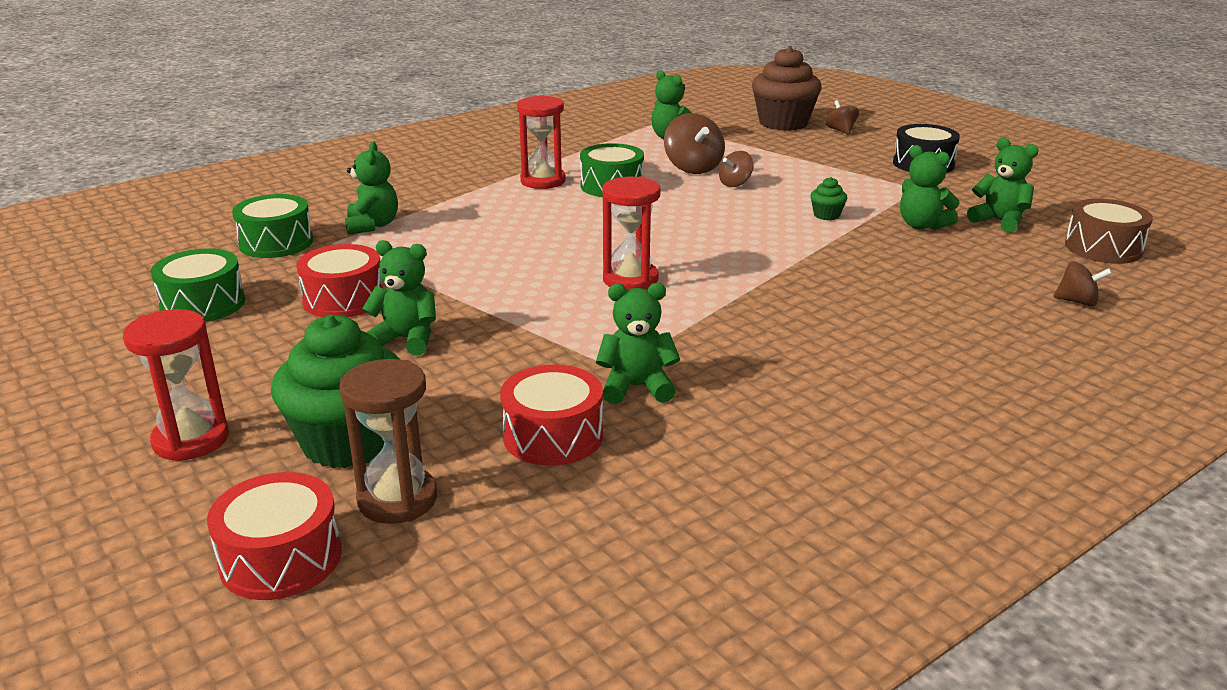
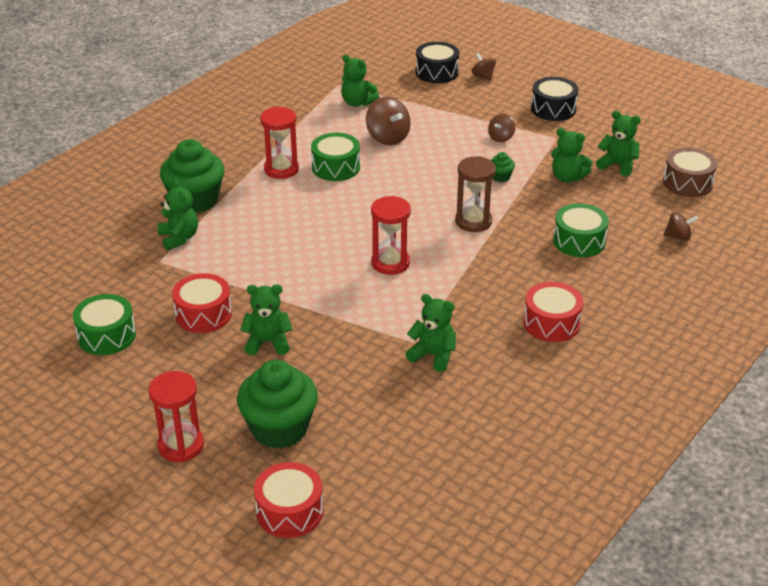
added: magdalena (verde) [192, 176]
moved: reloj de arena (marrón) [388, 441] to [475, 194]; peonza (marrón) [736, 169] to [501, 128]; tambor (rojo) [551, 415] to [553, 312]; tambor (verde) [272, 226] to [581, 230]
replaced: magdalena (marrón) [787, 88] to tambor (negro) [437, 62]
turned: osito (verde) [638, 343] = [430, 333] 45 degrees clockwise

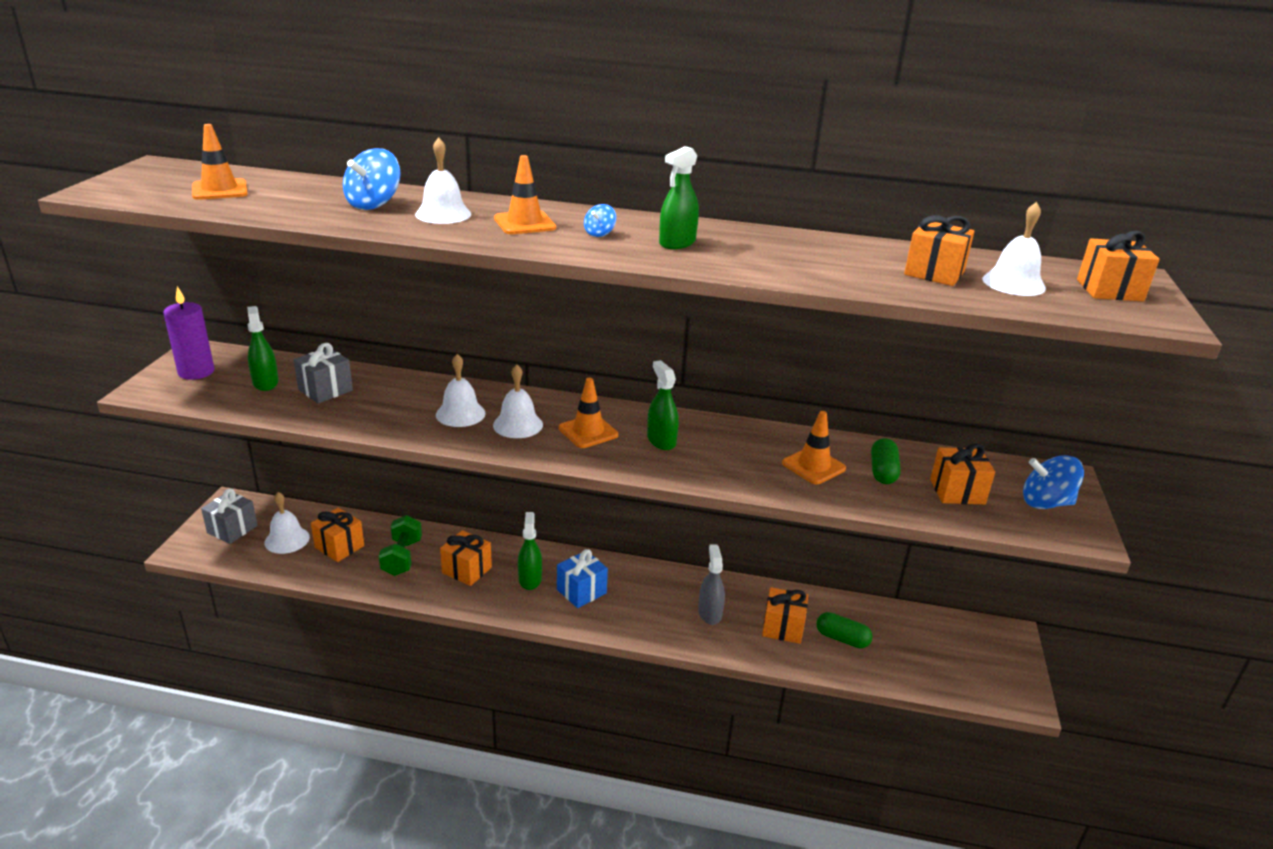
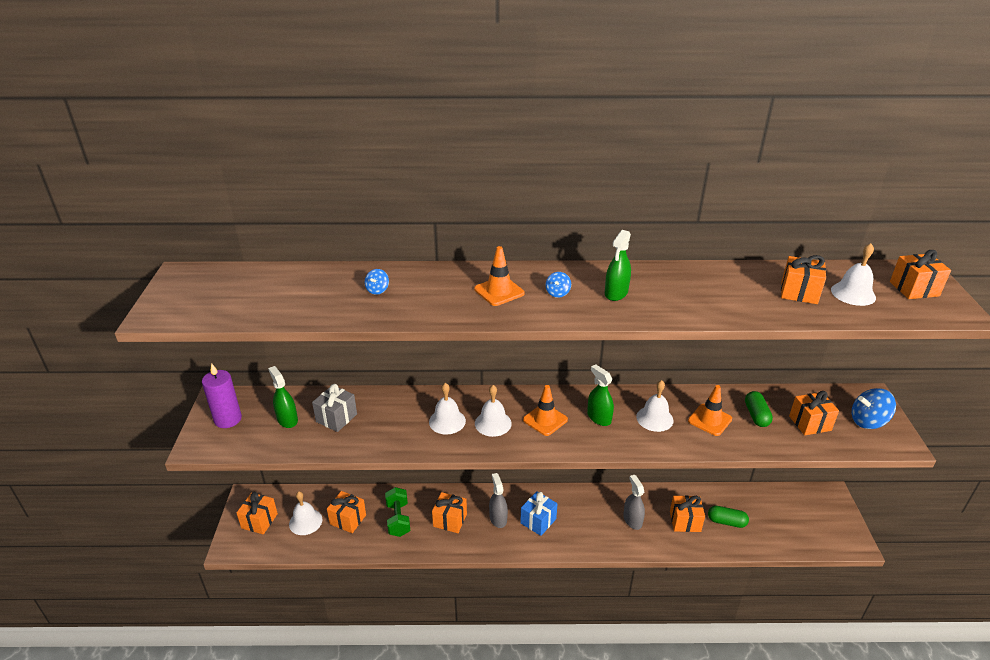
removed: cono de tráfico (naranja) [220, 162]
moved: campana (blanco) [443, 180] to [655, 406]
recoloured: regalo (gris) [229, 516] to regalo (naranja) [257, 513]; pulverizador (verde) [530, 551] to pulverizador (gris) [498, 500]
resized: peonza (azul) [372, 179] = [377, 282] x0.51

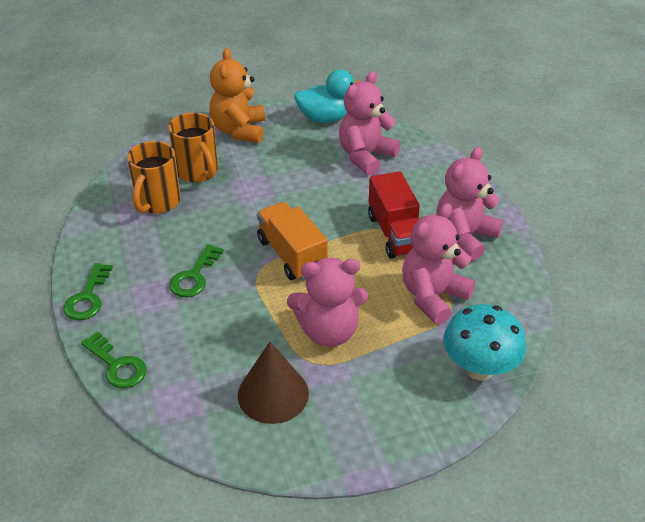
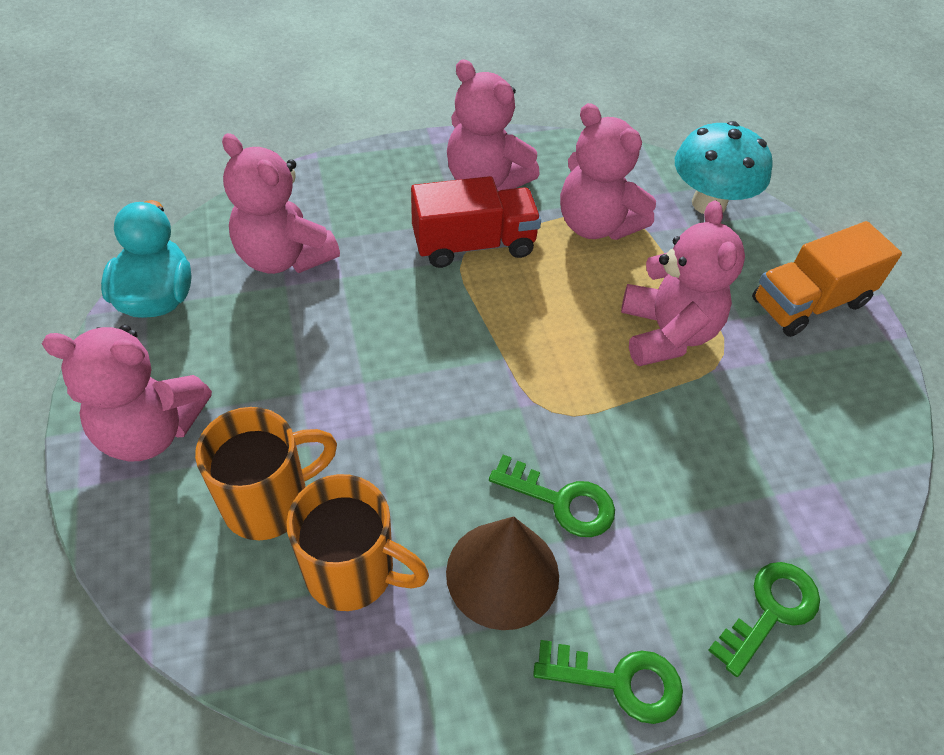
moved: cono (marrón) [273, 383] to [502, 573]; camión (naranja) [292, 241] to [827, 279]
recoloured: osito (naranja) [237, 95] to osito (rosa) [127, 393]

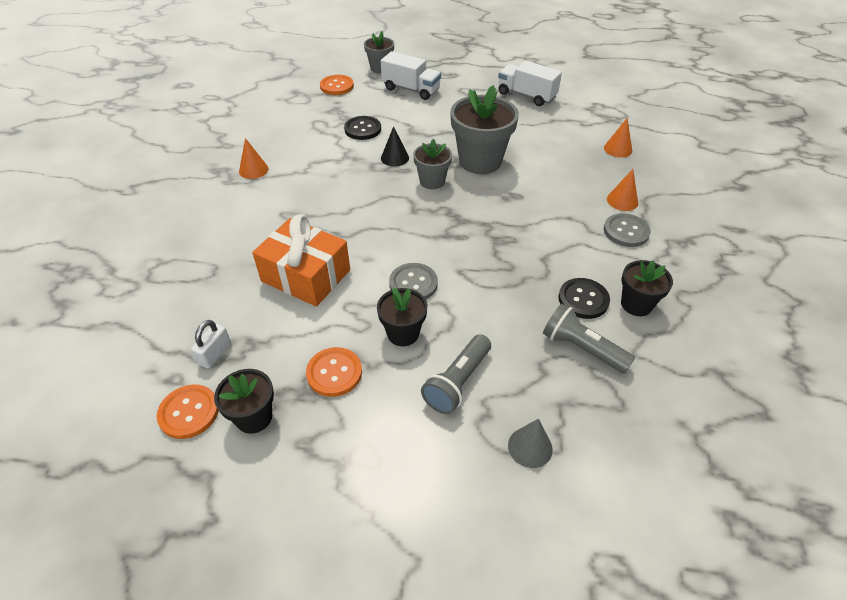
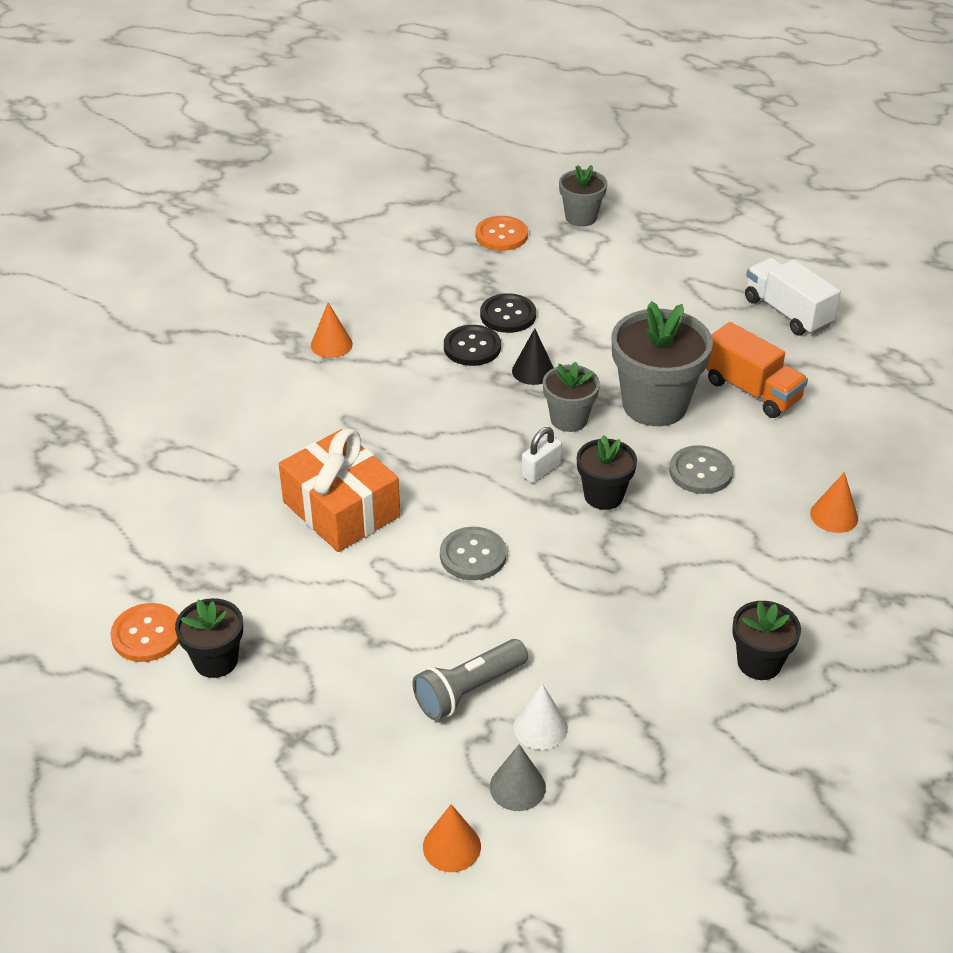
removed: botón (naranja) [334, 372]; camión (blanco) [411, 75]; lámpara de mano (gris) [589, 338]
added: cono (blanco) [540, 717]; camión (naranja) [757, 370]
moved: cono (naranja) [618, 138] to [452, 838]; botón (negro) [584, 298] to [472, 345]; candado (blanco) [211, 344] to [541, 455]; maceta (negro) [402, 316] to [607, 472]; botón (gris) [627, 230] to [701, 469]

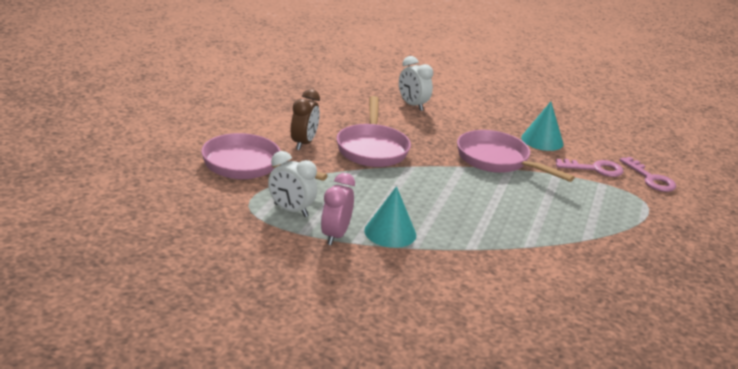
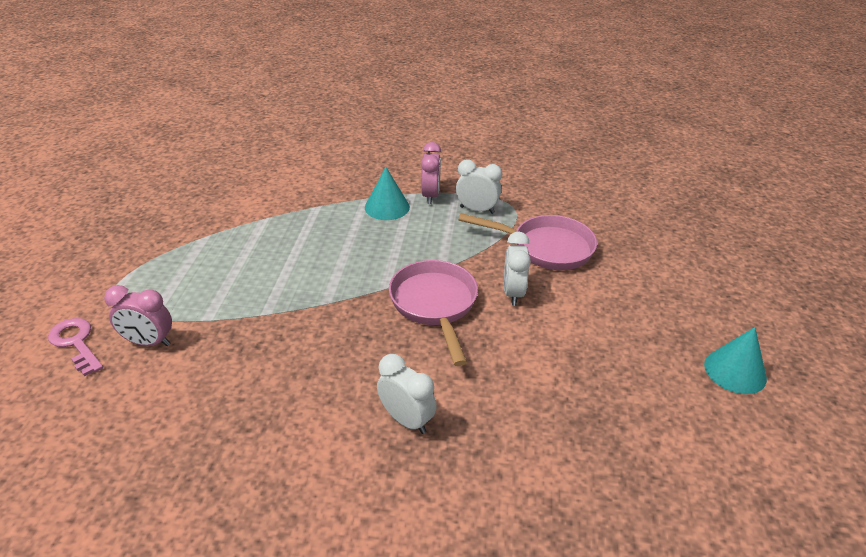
removed: sartén (rosa) [516, 156]
moved: cono (turquesa) [542, 126] to [735, 360]
replaced: llave (rosa) [589, 168] to despertador (rosa) [138, 315]
recoloured: despertador (marrón) [305, 119] to despertador (blanco) [517, 268]

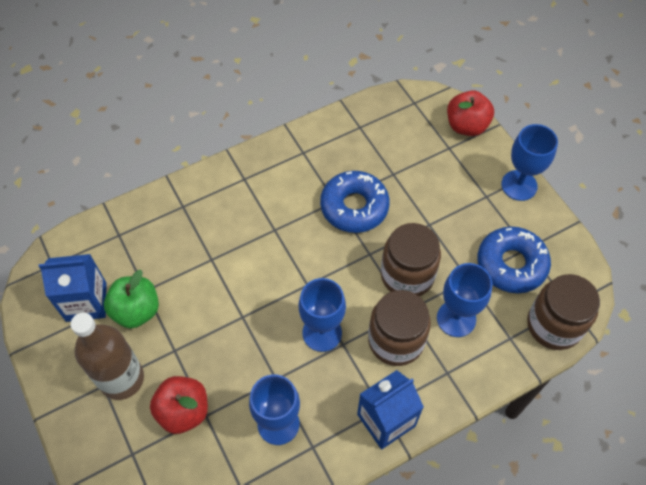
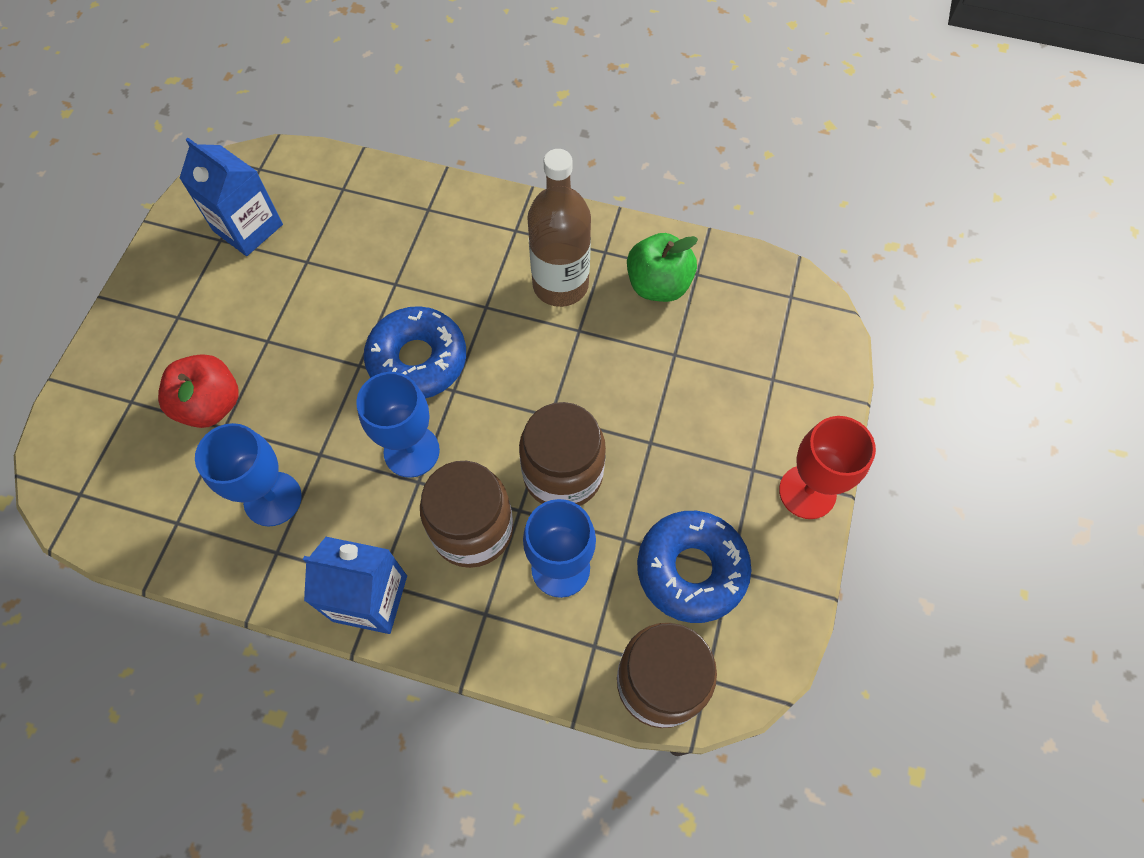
removed: manzana (rojo) [470, 113]
moved: rosquilla (azul) [355, 202] to [415, 352]; botella (marrón) [107, 356] to [559, 228]; manzana (verde) [131, 299] to [662, 267]
recoloured: copa (azul) [529, 162] to copa (rojo) [827, 467]

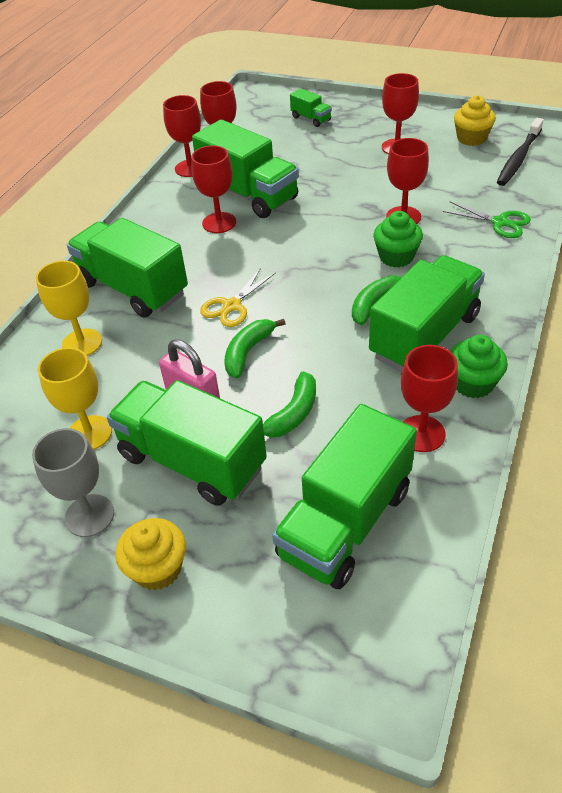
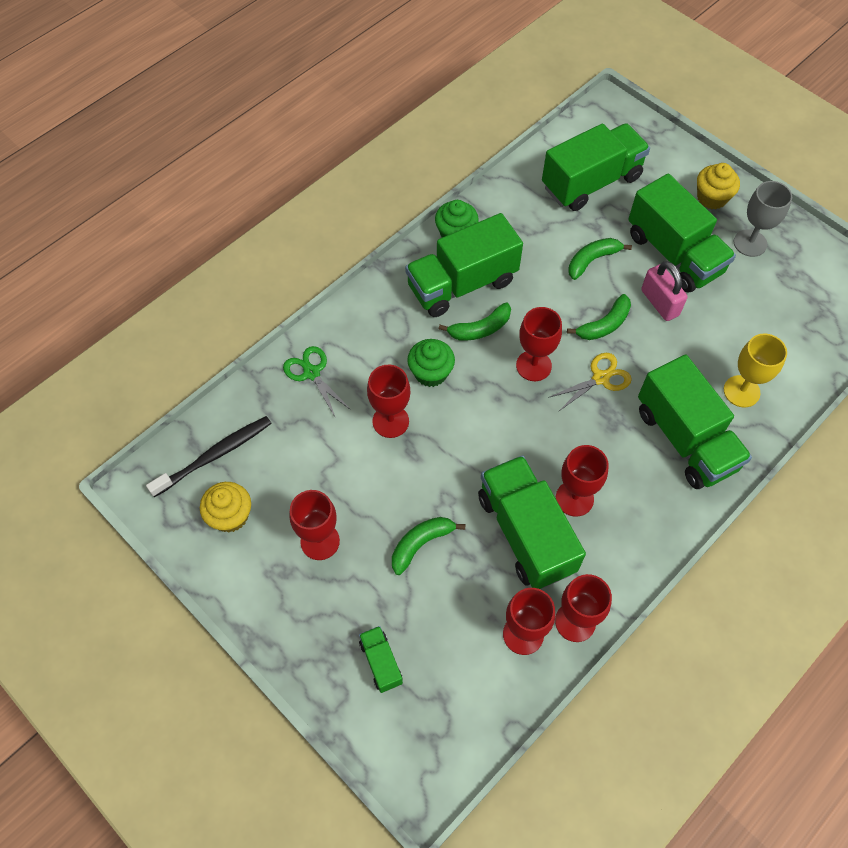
removed: copa (amarillo) [75, 398]
added: plátano (verde) [428, 546]
moved: copa (rojo) [429, 398] to [539, 344]

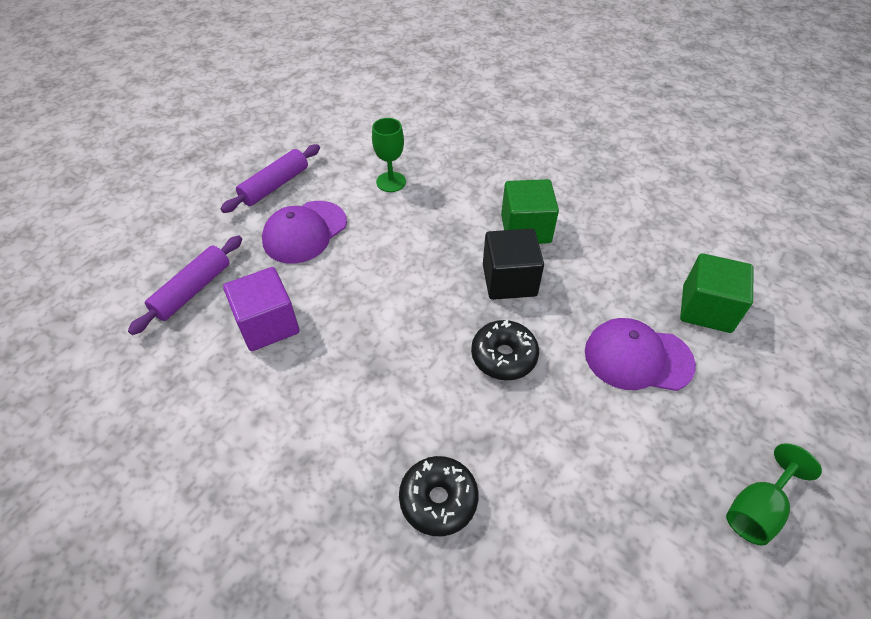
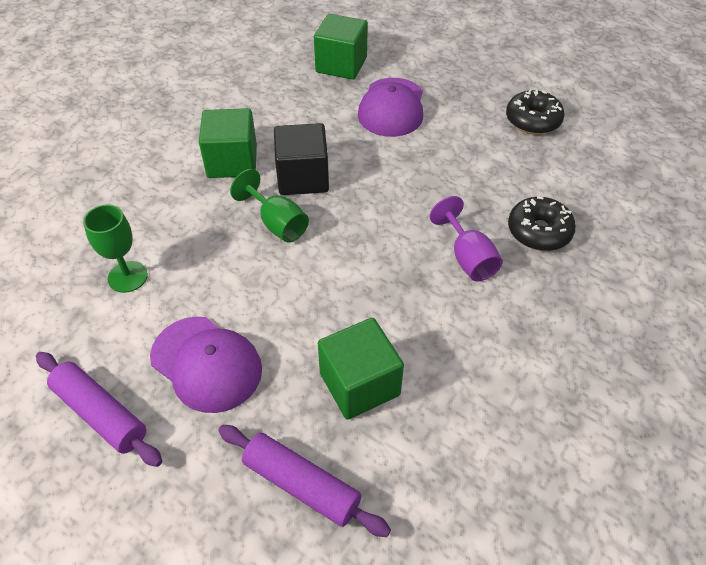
added: copa (morado) [466, 238]
moved: copa (verde) [774, 494] to [269, 205]; rosquilla (negro) [505, 350] to [535, 112]
recoloured: cubo (morado) [261, 309] to cubo (verde) [361, 369]

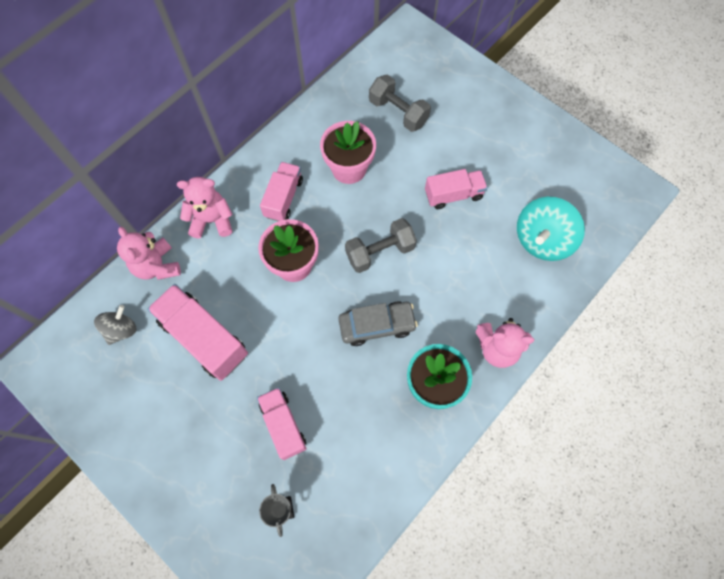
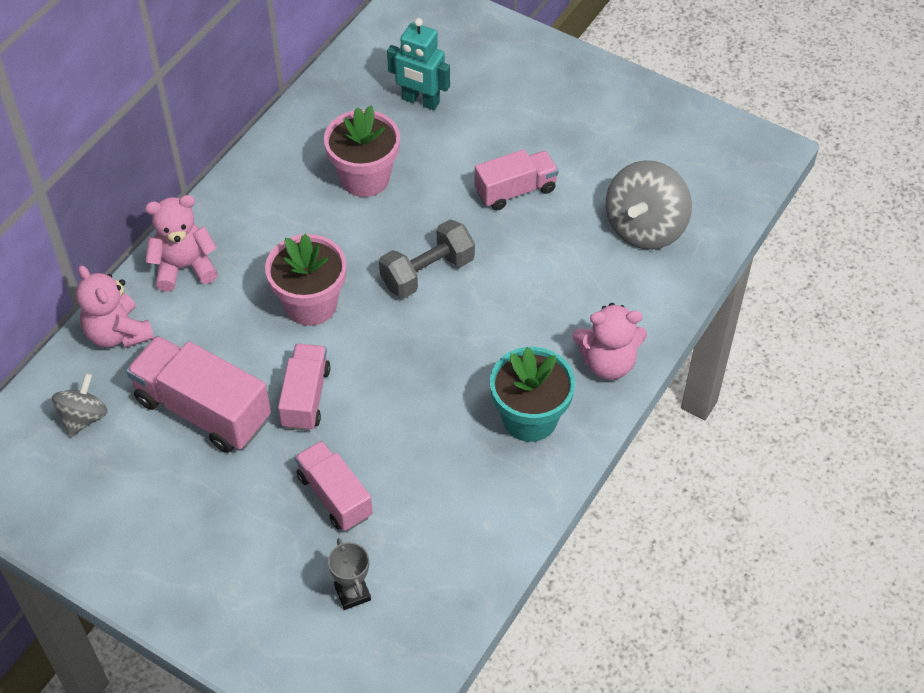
removed: coche (gris) [378, 323]
moved: camión (rosa) [281, 191] to [304, 387]
replaced: mancuerna (gris) [400, 103] to robot (turquesa) [418, 64]
recoloured: peonza (turquesa) [551, 229] to peonza (gris) [649, 205]

